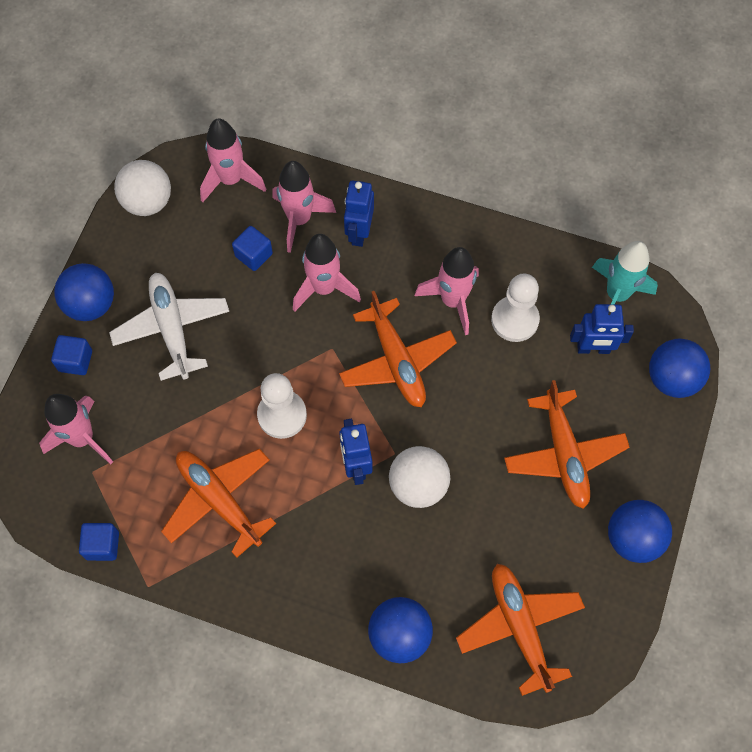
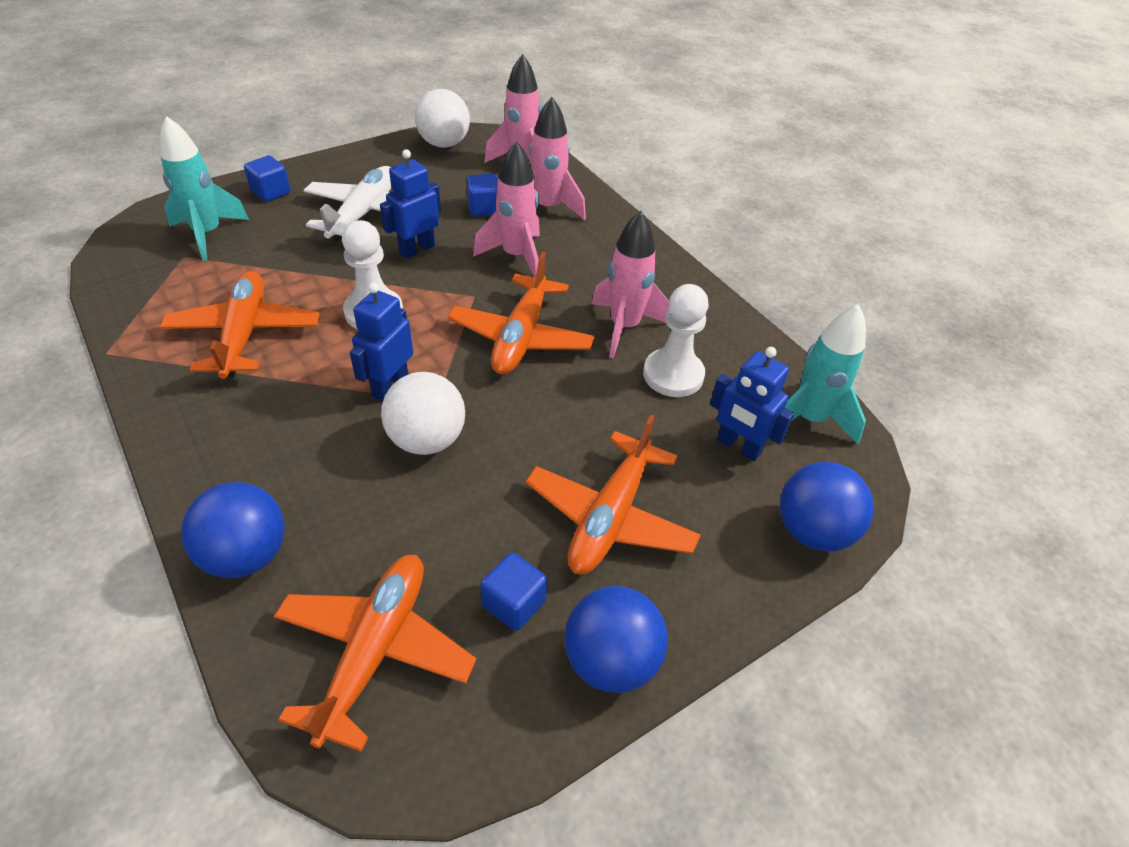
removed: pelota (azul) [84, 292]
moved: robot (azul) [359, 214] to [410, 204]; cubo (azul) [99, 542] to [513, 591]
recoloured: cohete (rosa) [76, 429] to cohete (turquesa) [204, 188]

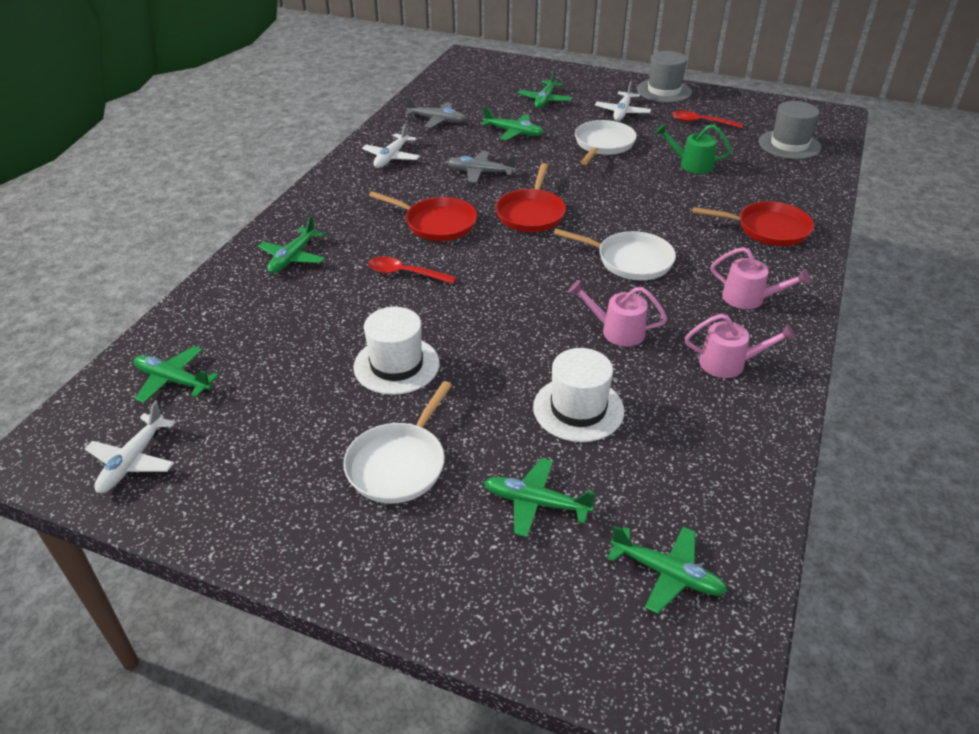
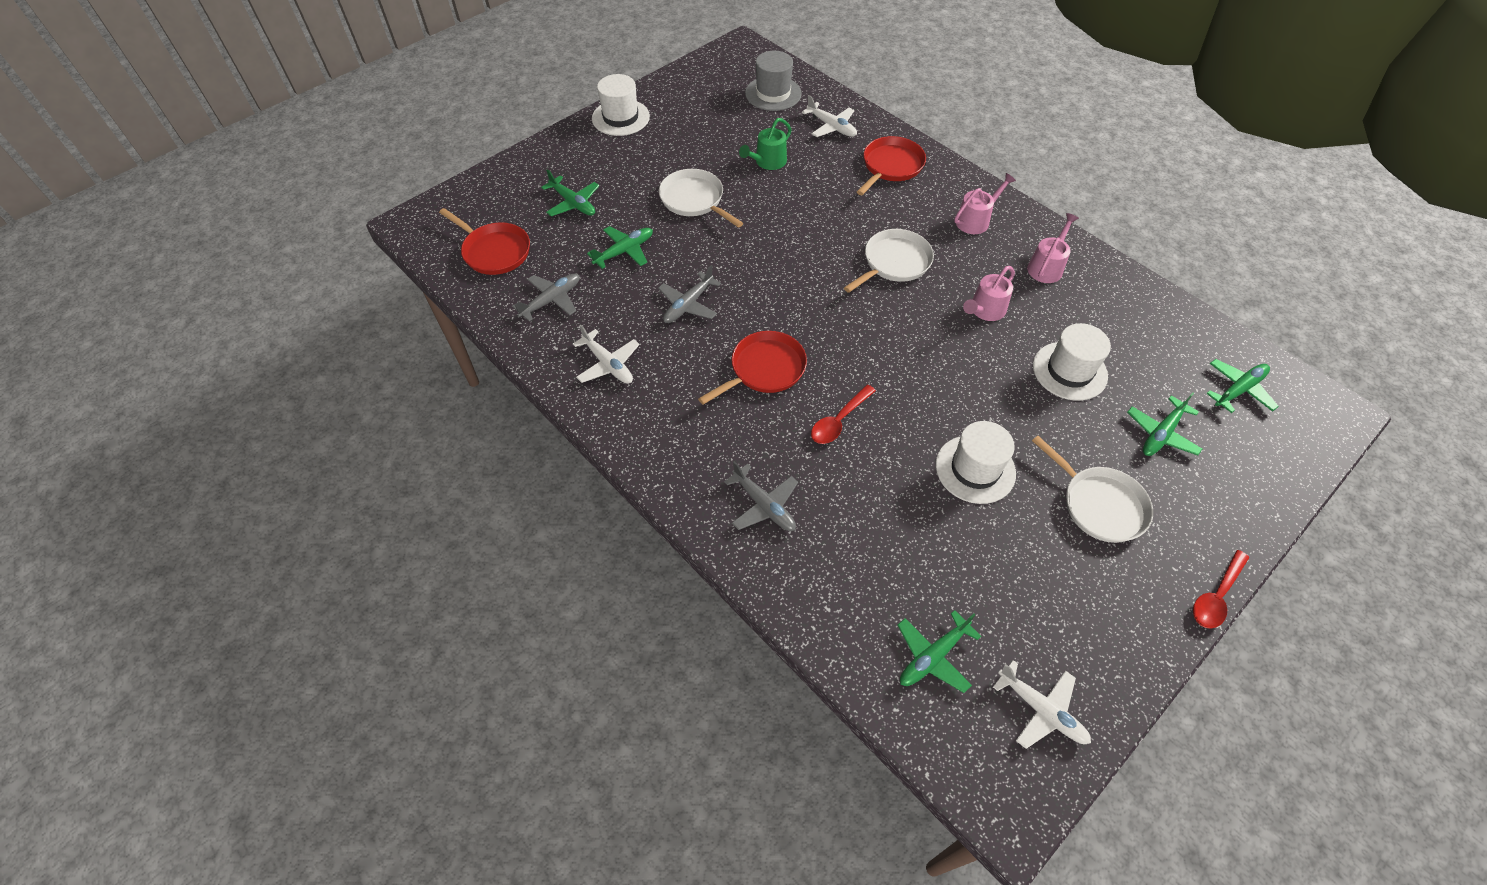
moved: sartén (rojo) [530, 197] to [484, 241]; avión (blanco) [623, 101] to [829, 116]; cuchara (rojo) [707, 119] to [1221, 589]
recoloured: sombrero (gris) [664, 77] to sombrero (blanco) [621, 105]; avión (verde) [291, 244] to avión (gris) [761, 496]

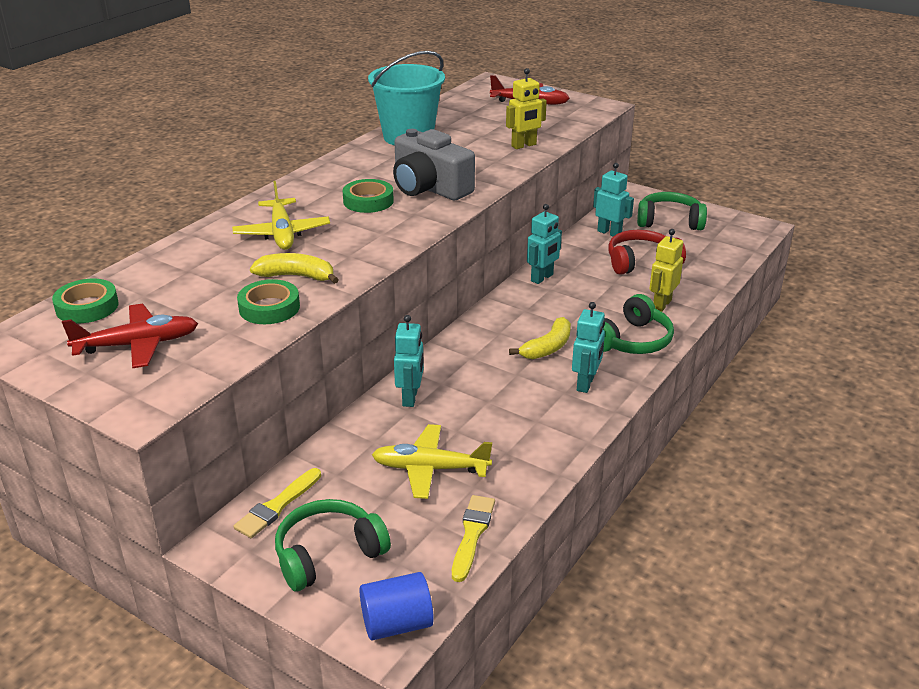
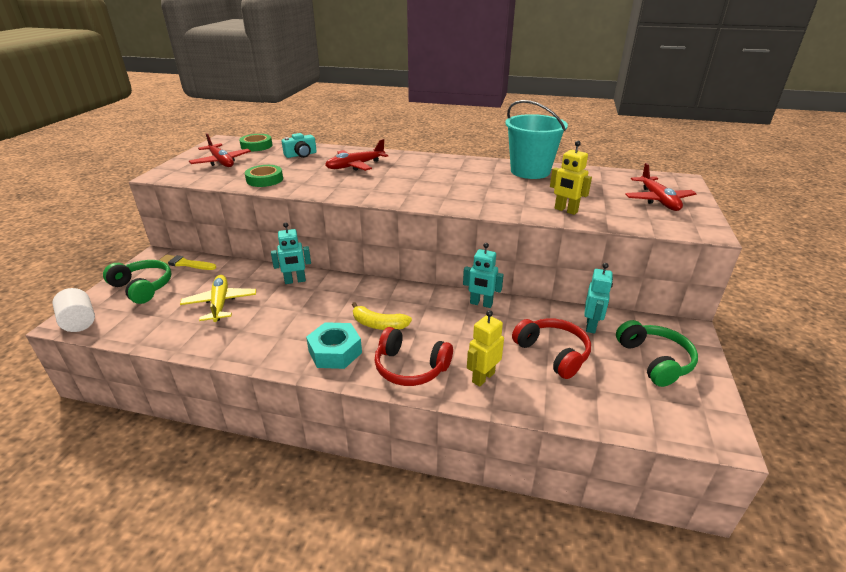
removed: plátano (amarillo) [294, 268]; cinta adhesiva (verde) [368, 196]; cámara (gris) [434, 164]; pincel (amarillo) [473, 538]
added: cámara (turquesa) [299, 145]
replaced: robot (turquesa) [588, 347] to tuerca (turquesa) [334, 345]
recoloured: cilindro (azul) [397, 606] to cilindro (blanco) [73, 310]; avión (amarillo) [281, 215] to avión (rojo) [356, 155]; auriculares (verde) [638, 324] to auriculares (rojo) [413, 356]
turned: robot (amarillo) [666, 270] = [485, 348] 60 degrees counterclockwise

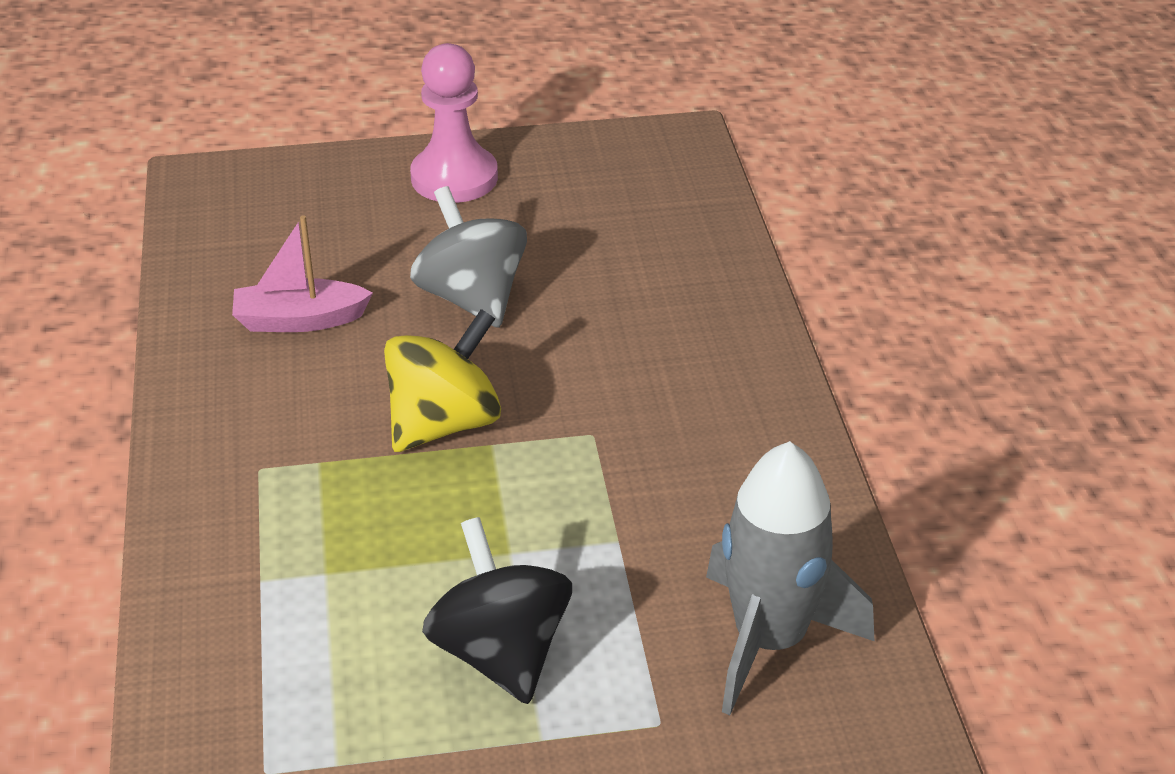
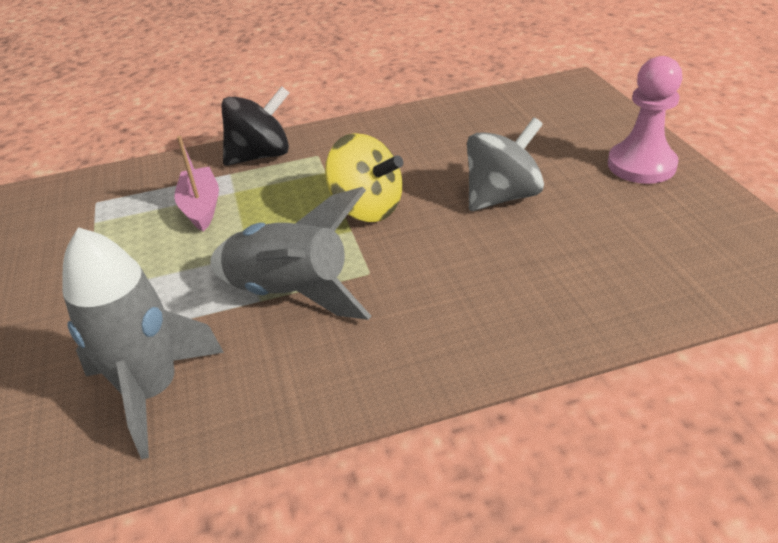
added: cohete (gris) [291, 253]
moved: barco (rosa) [302, 273] to [196, 184]; peonza (negro) [497, 610] to [255, 126]

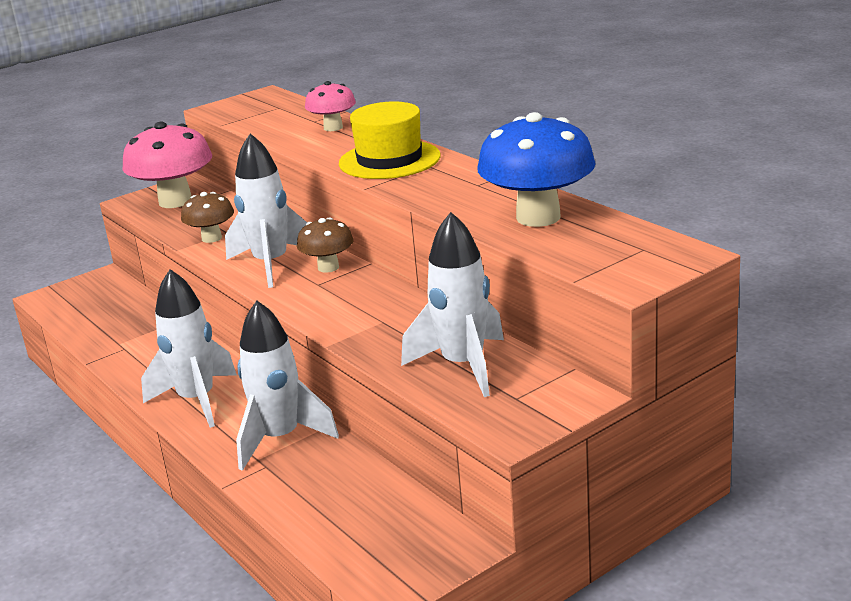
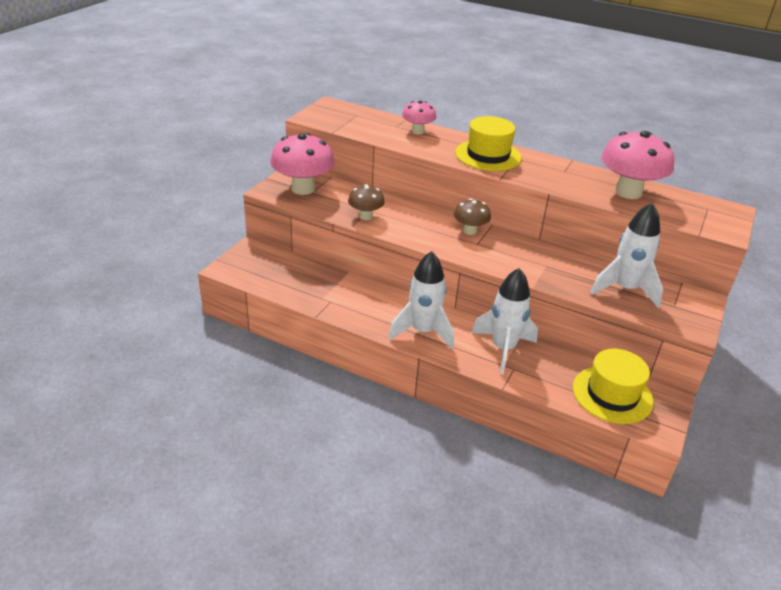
removed: cohete (blanco) [266, 210]
added: sombrero (amarillo) [613, 386]
recoloured: seta (azul) [536, 169] to seta (rosa) [637, 165]

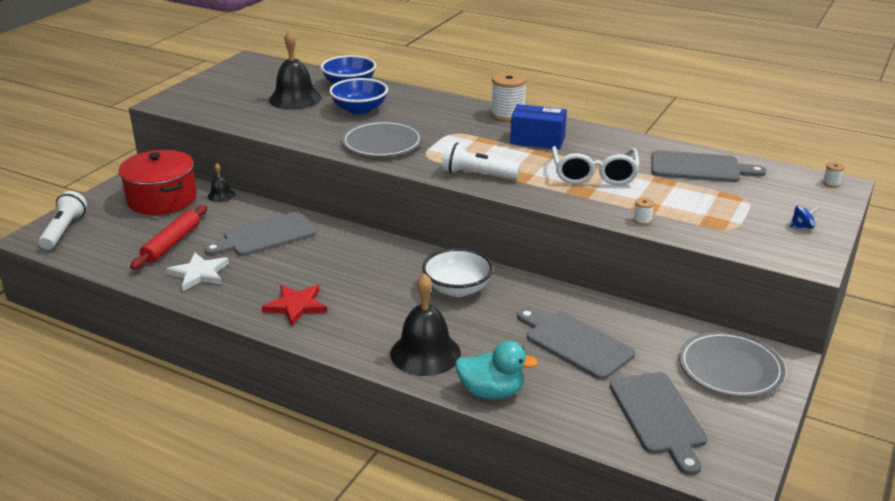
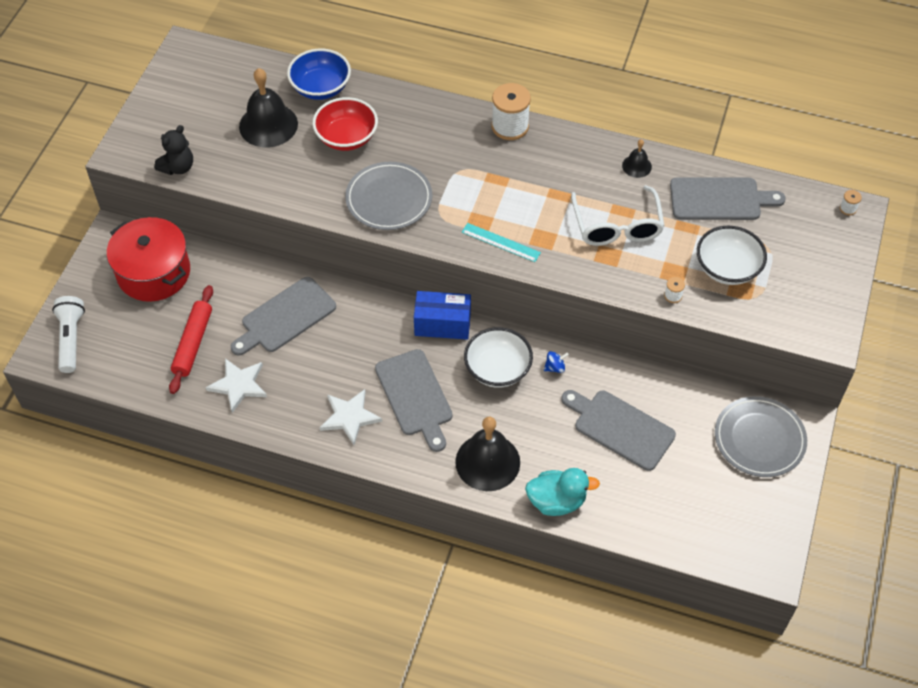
added: osito (negro) [173, 150]; cuenco (blanco) [732, 255]
moved: tabla de cortar (gris) [658, 423] to [414, 400]; caja (azul) [538, 127] to [442, 315]; peonza (azul) [804, 217] to [556, 362]; campana (negro) [221, 182] to [637, 158]
replaced: lámpara de mano (blanco) [481, 161] to regla (turquesa) [501, 242]
recoloured: cuenco (azul) [358, 96] to cuenco (rojo) [345, 124]; estrella (rojo) [294, 306] to estrella (blanco) [351, 417]

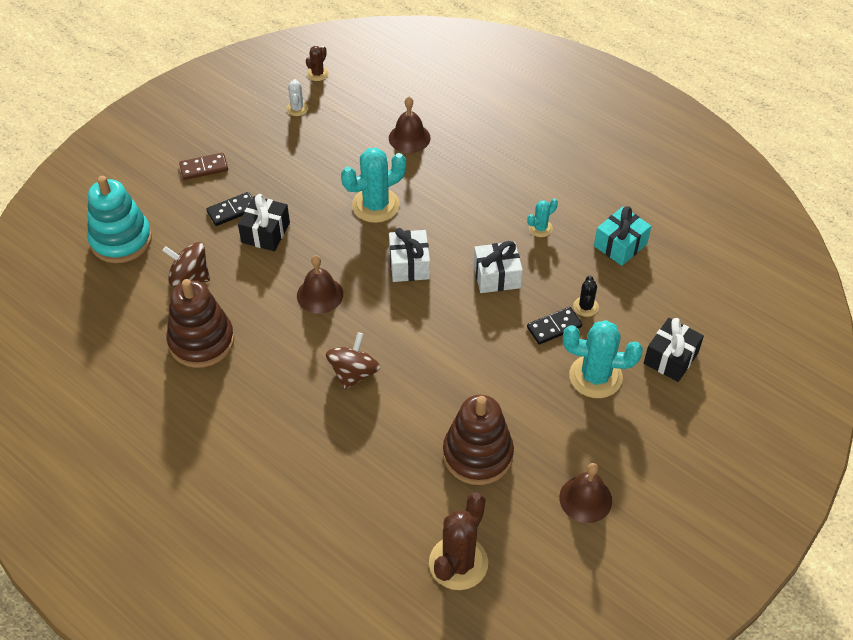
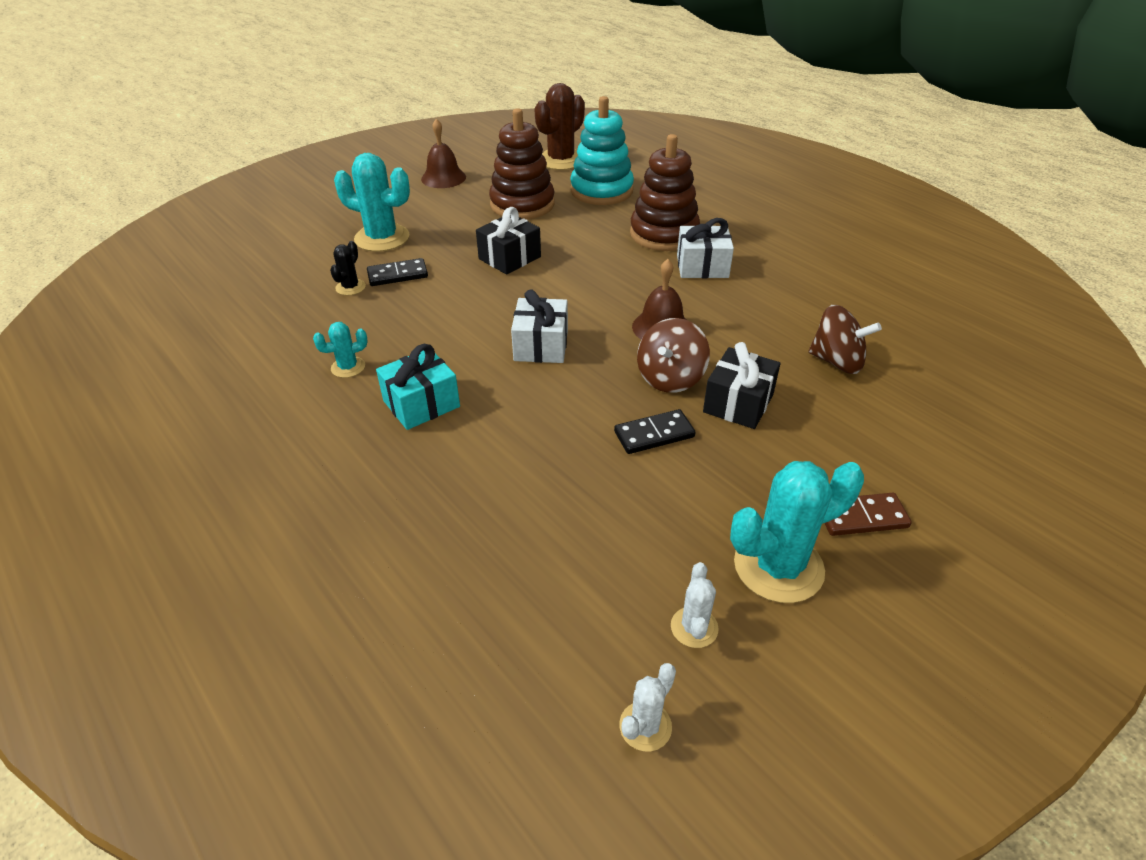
removed: campana (marrón) [410, 125]
moved: regalo (turquesa) [622, 236] to [418, 387]; regalo (negro) [674, 350] to [508, 241]; juguete apilable (turquesa) [119, 219] to [602, 150]; ficha de dominó (negro) [229, 209] to [655, 431]; juguete apilable (marrón) [200, 323] to [665, 192]; peonza (marrón) [353, 361] to [673, 355]; regalo (blanco) [498, 267] to [705, 248]; cactus (turquesa) [373, 185] to [797, 532]
recoloured: cactus (marrón) [317, 63] to cactus (blanco) [647, 707]

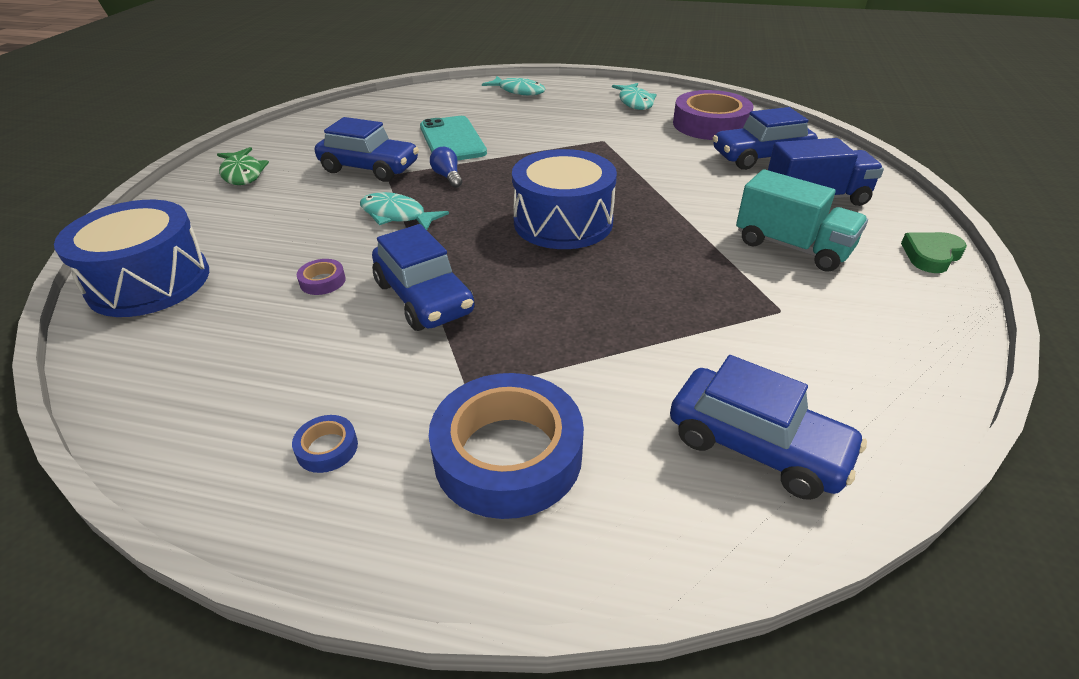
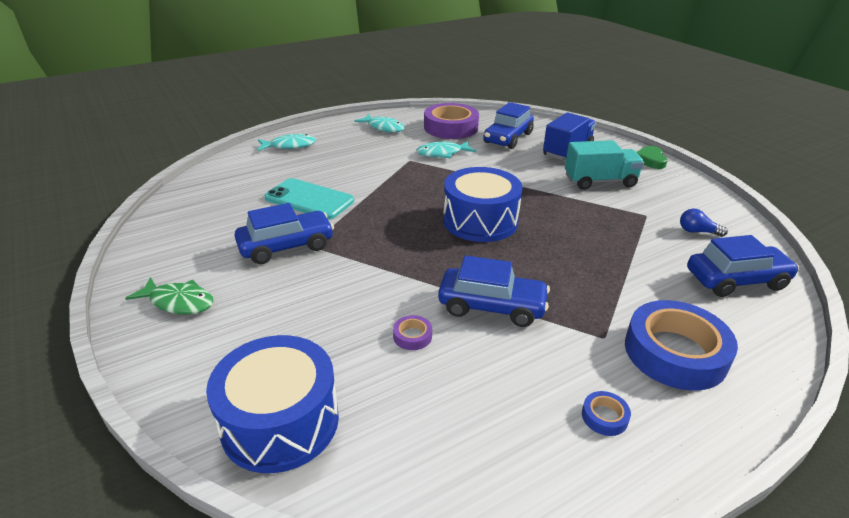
moved: pez (turquesa) [404, 211] to [446, 149]; bombilla (azul) [446, 167] to [704, 223]

